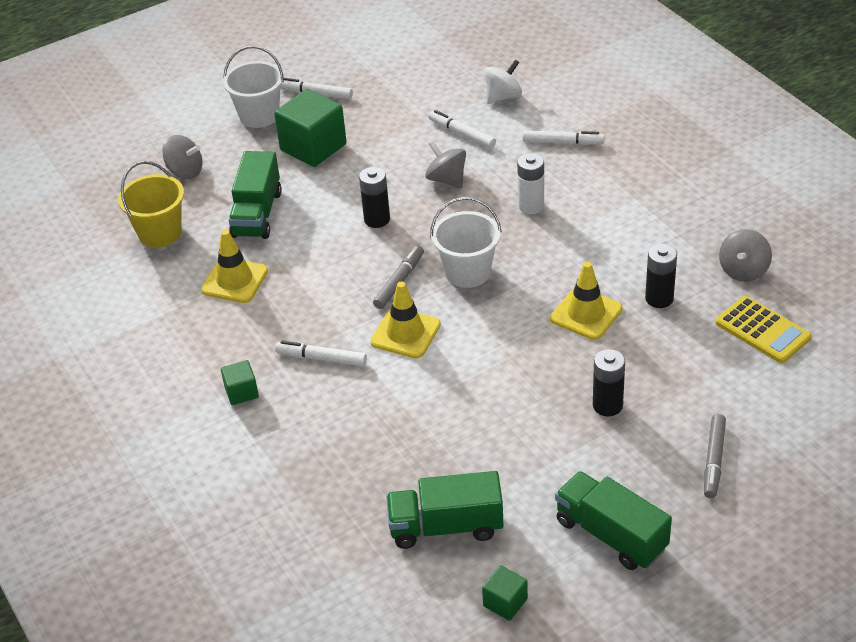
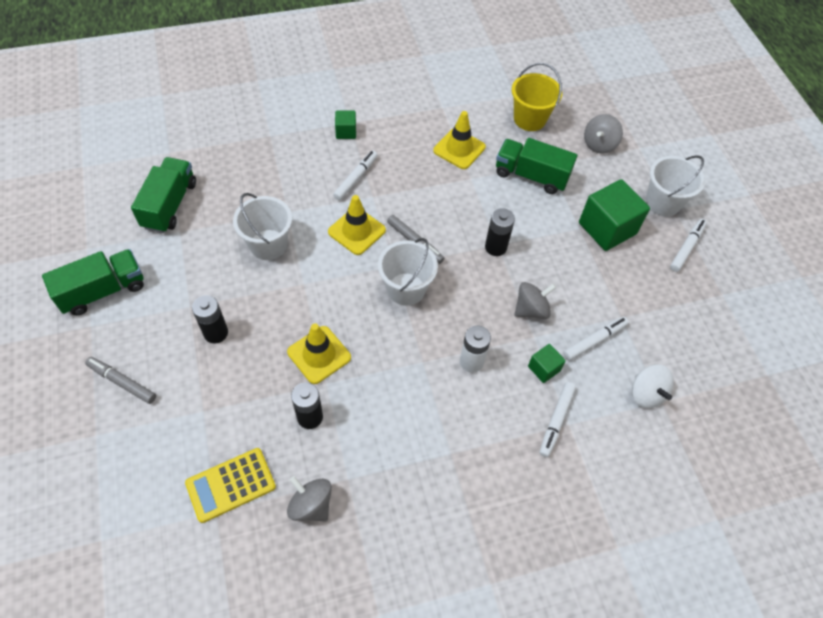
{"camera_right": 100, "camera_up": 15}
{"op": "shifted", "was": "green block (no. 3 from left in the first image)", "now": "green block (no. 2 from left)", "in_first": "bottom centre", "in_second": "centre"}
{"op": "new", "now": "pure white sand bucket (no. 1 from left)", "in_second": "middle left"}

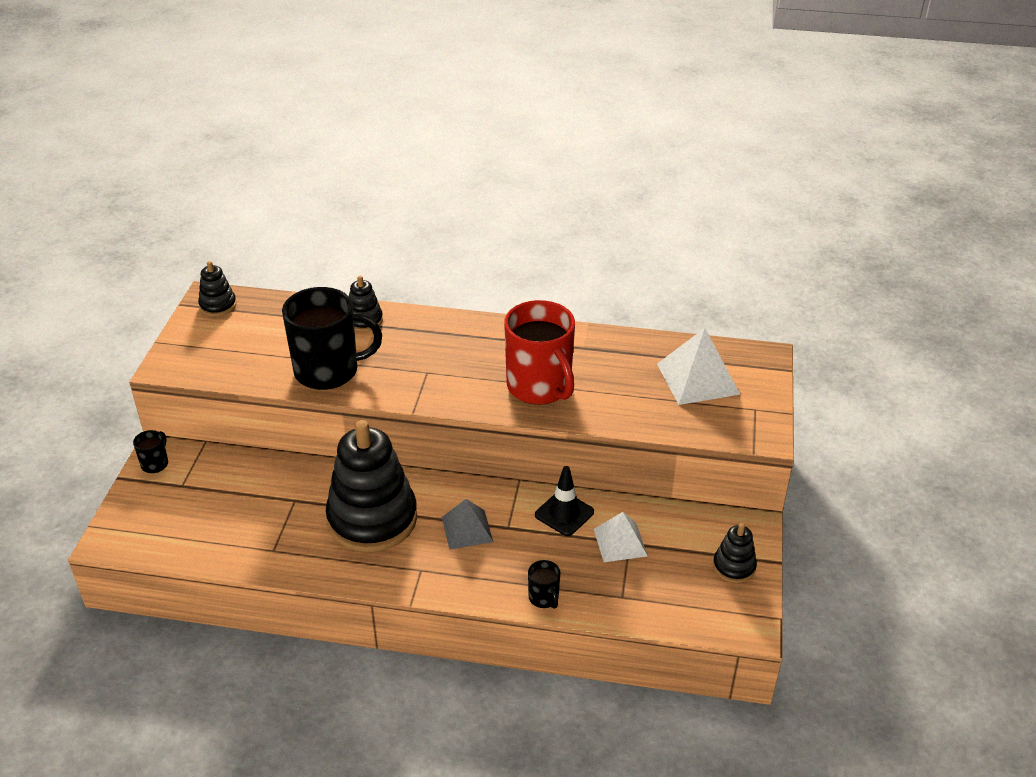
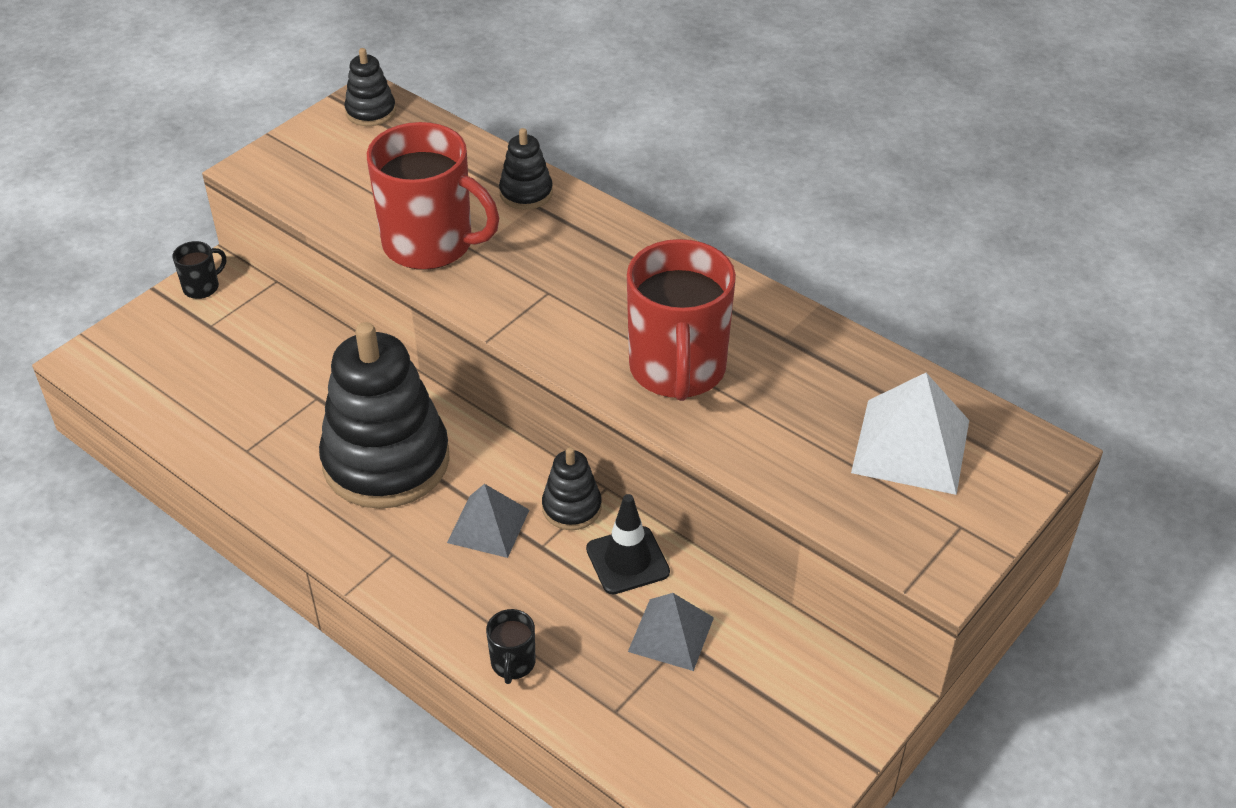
{"camera_right": 30, "camera_up": 5}
{"op": "repainted", "was": "ebony mug (no. 2 from left)", "now": "crimson mug (no. 1 from left)", "in_first": "middle left", "in_second": "top centre"}
{"op": "repainted", "was": "pure white pyramid (no. 1 from left)", "now": "ash-grey pyramid (no. 2 from left)", "in_first": "bottom centre", "in_second": "bottom centre"}
{"op": "shifted", "was": "ebony ring stacker (no. 4 from left)", "in_first": "bottom right", "in_second": "centre"}

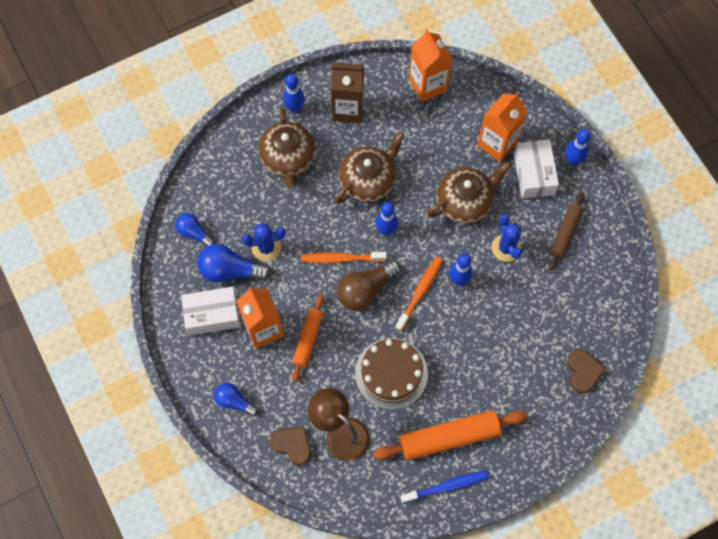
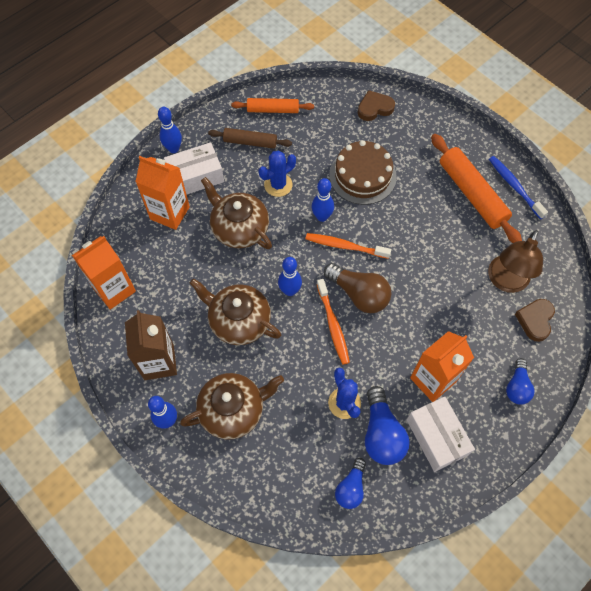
{"camera_right": -105, "camera_up": -5}
{"op": "shifted", "was": "orange-coloured pastry roller (no. 1 from left)", "in_first": "centre", "in_second": "top centre"}
{"op": "shifted", "was": "dark brown layer cake", "in_first": "bottom centre", "in_second": "top centre"}

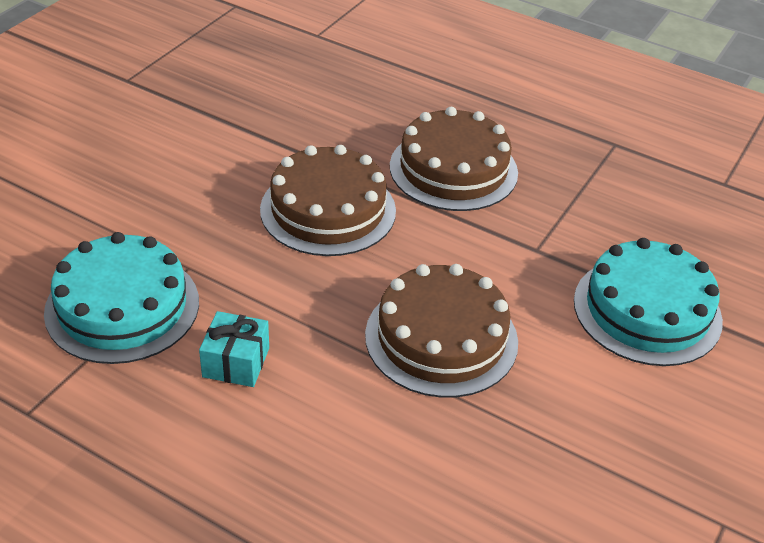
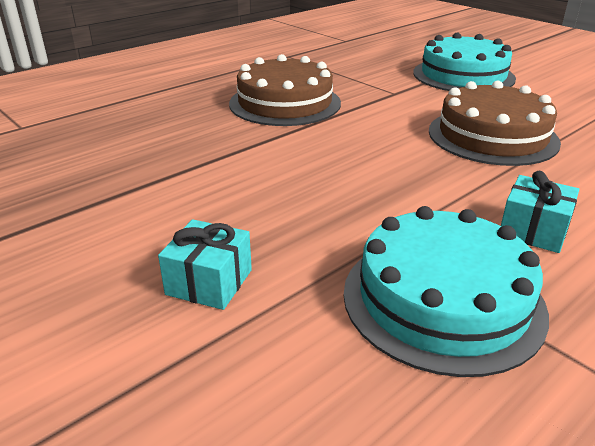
{"camera_right": -70, "camera_up": -10}
{"op": "gone", "was": "dark brown layer cake (no. 1 from left)", "in_first": "centre"}
{"op": "new", "now": "aqua present (no. 1 from left)", "in_second": "centre"}

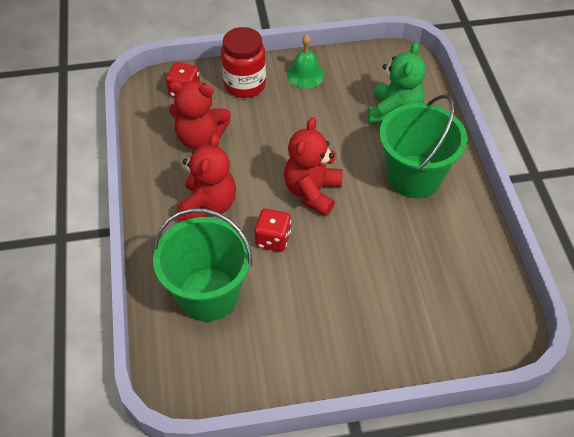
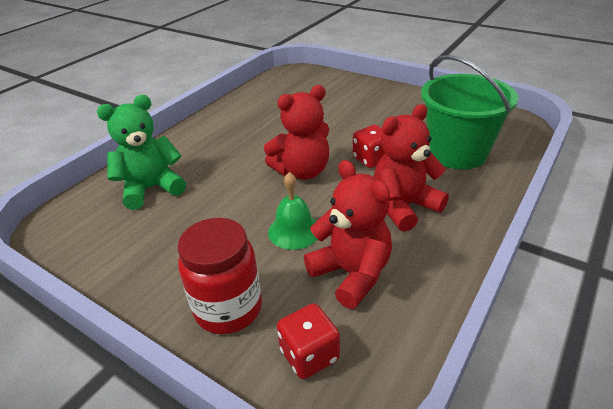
{"camera_right": -135, "camera_up": -15}
{"op": "shifted", "was": "green hand bell", "in_first": "top centre", "in_second": "centre"}
{"op": "gone", "was": "green sand bucket (no. 2 from left)", "in_first": "middle right"}

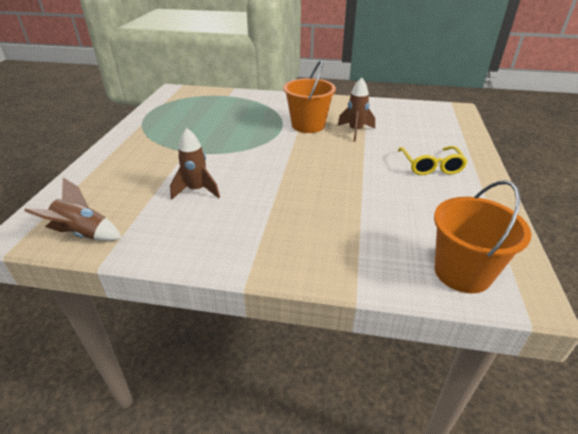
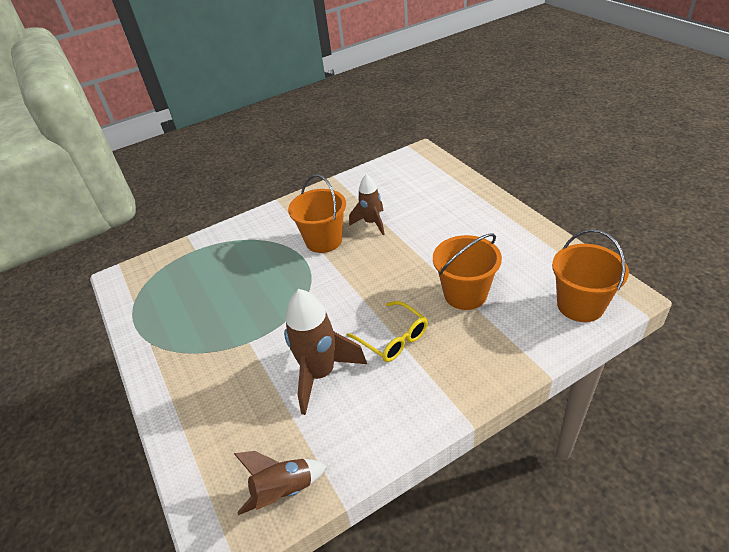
{"camera_right": -35, "camera_up": 5}
{"op": "scaled", "was": "dark brown toy rocket (no. 2 from left)", "in_first": "centre", "in_second": "centre", "ratio": 1.59}
{"op": "shifted", "was": "yellow eyeglasses", "in_first": "middle right", "in_second": "centre"}
{"op": "new", "now": "orange-coloured sand bucket (no. 2 from left)", "in_second": "centre"}

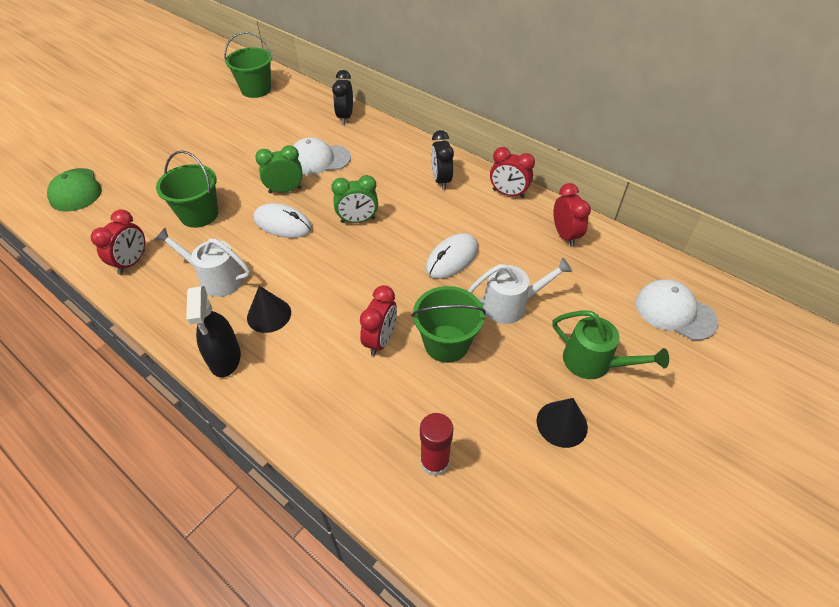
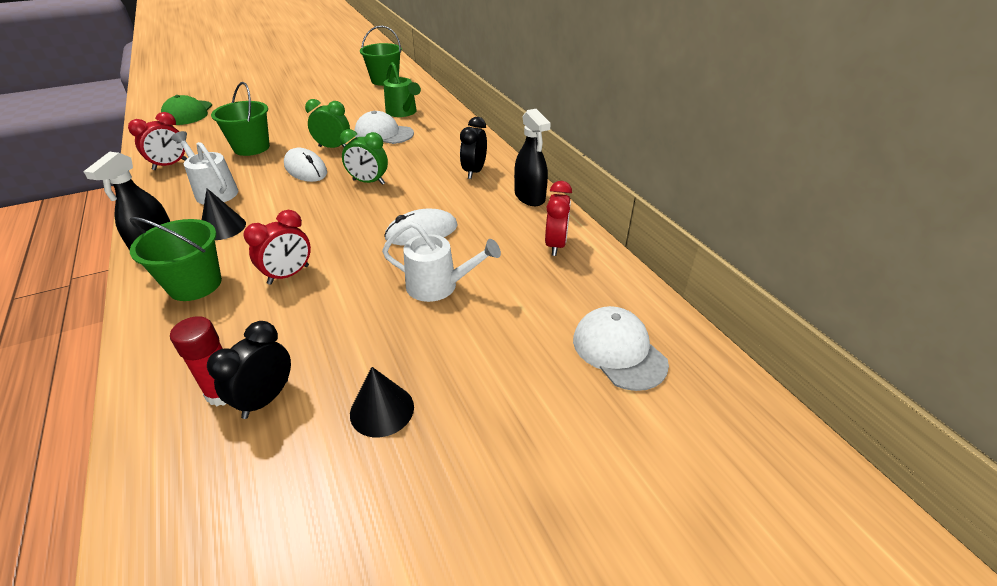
{"camera_right": 25, "camera_up": -10}
{"op": "shifted", "was": "ebony alarm clock (no. 1 from left)", "in_first": "top centre", "in_second": "middle left"}
{"op": "swapped", "was": "crimson alarm clock (no. 3 from left)", "now": "ebony spray cleaner (no. 2 from left)", "in_first": "top centre", "in_second": "top centre"}
{"op": "shifted", "was": "green sand bucket (no. 3 from left in the first image)", "now": "green sand bucket (no. 1 from left)", "in_first": "centre", "in_second": "middle left"}
{"op": "shifted", "was": "green sprinkling can", "in_first": "middle right", "in_second": "top centre"}

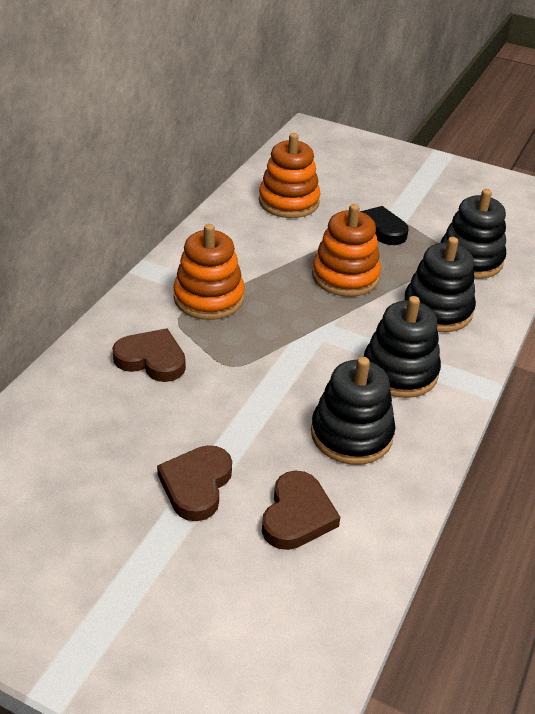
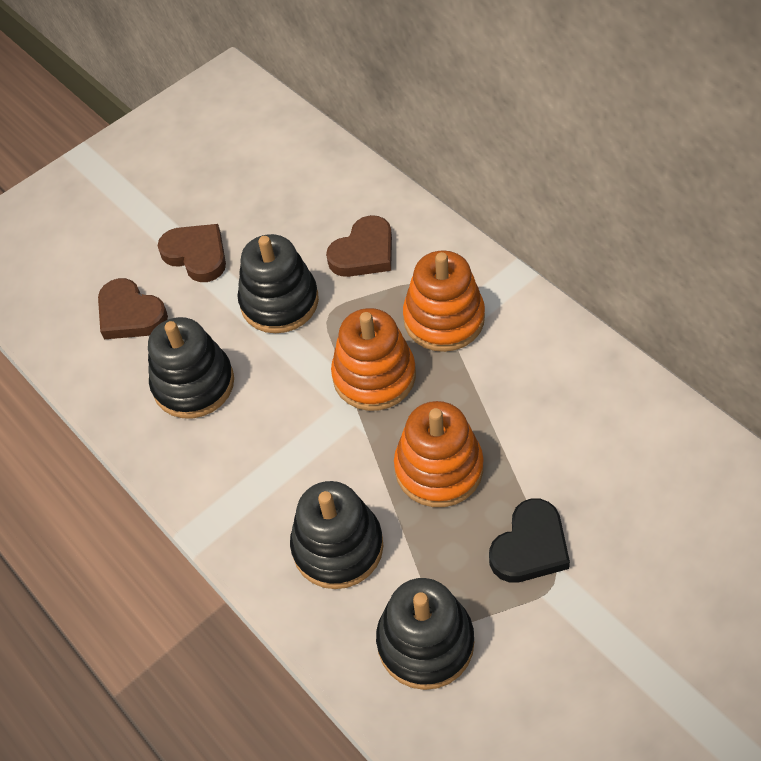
{"camera_right": 120, "camera_up": 15}
{"op": "shifted", "was": "orange-coloured ring stacker (no. 2 from left in the first image)", "now": "orange-coloured ring stacker (no. 1 from left)", "in_first": "top centre", "in_second": "centre"}
{"op": "shifted", "was": "ebony ring stacker (no. 2 from left)", "in_first": "middle right", "in_second": "centre"}

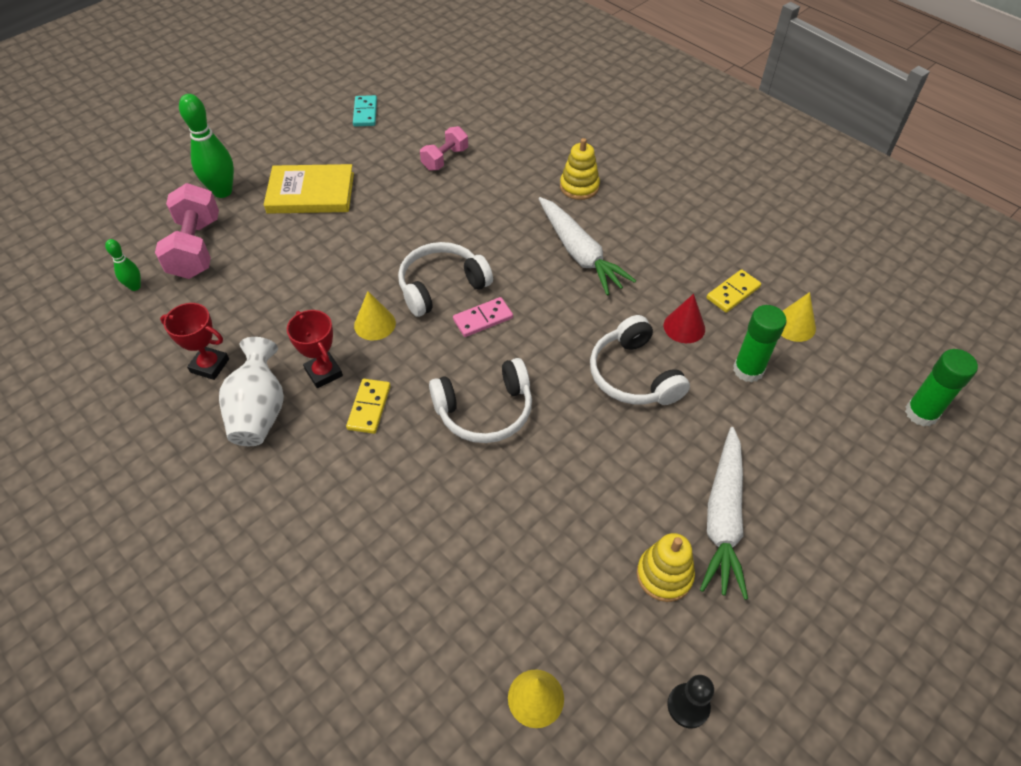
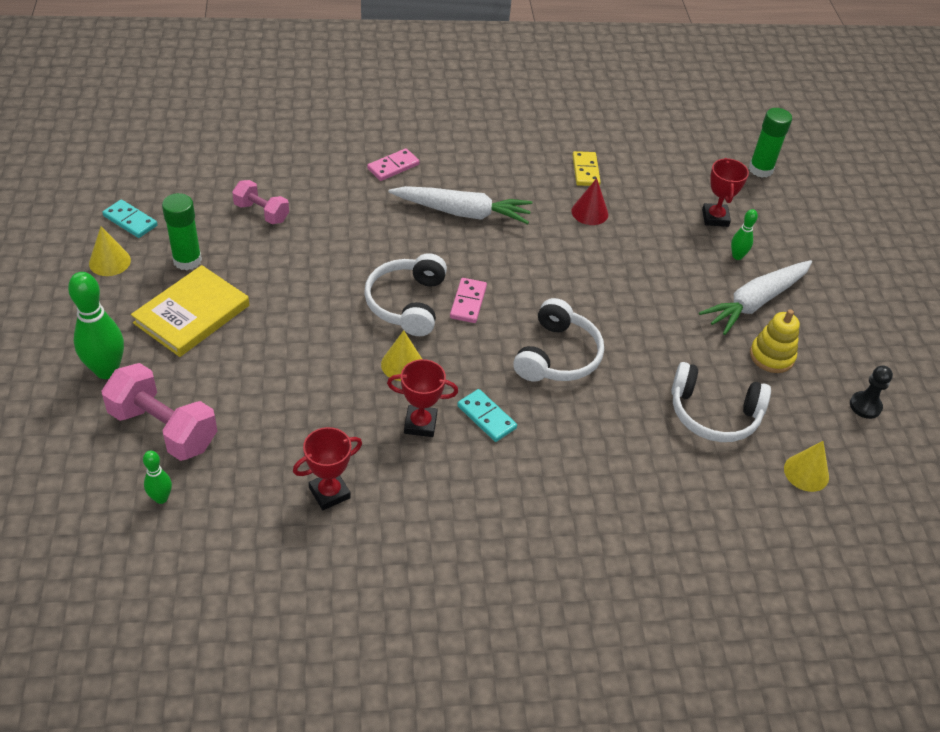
{"camera_right": -55, "camera_up": -5}
{"op": "rotated", "was": "pink free weight (no. 2 from left)", "in_first": "top centre", "in_second": "top left", "clockwise": -45}
{"op": "swapped", "was": "yellow ring stacker (no. 1 from left)", "now": "pink domino piece (no. 1 from left)", "in_first": "top centre", "in_second": "top centre"}
{"op": "shifted", "was": "yellow cone shape (no. 3 from left in the first image)", "now": "yellow cone shape (no. 1 from left)", "in_first": "middle right", "in_second": "middle left"}
{"op": "shifted", "was": "green stick of glue (no. 1 from left)", "in_first": "middle right", "in_second": "top left"}
{"op": "shifted", "was": "pure white over-ear headphones (no. 3 from left)", "in_first": "centre", "in_second": "middle right"}
{"op": "gone", "was": "pure white vase", "in_first": "middle left"}
{"op": "repainted", "was": "yellow domino piece (no. 1 from left)", "now": "aqua domino piece (no. 2 from left)", "in_first": "centre", "in_second": "centre"}
{"op": "rotated", "was": "pure white toy carrot (no. 2 from left)", "in_first": "bottom right", "in_second": "middle right", "clockwise": 90}
{"op": "new", "now": "crimson prize cup (no. 3 from left)", "in_second": "top right"}
{"op": "new", "now": "green bowling pin (no. 3 from left)", "in_second": "top right"}

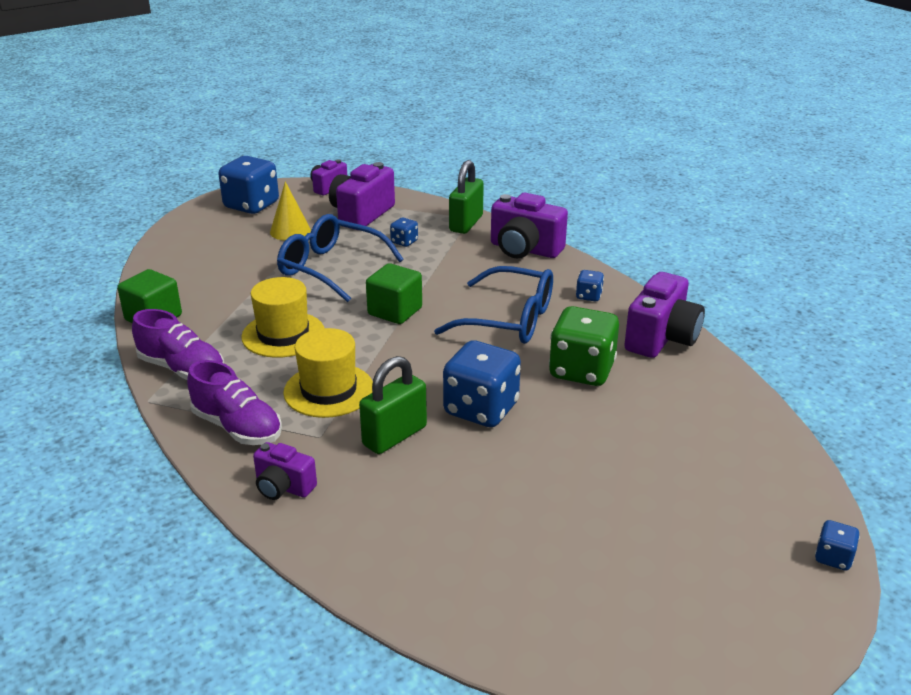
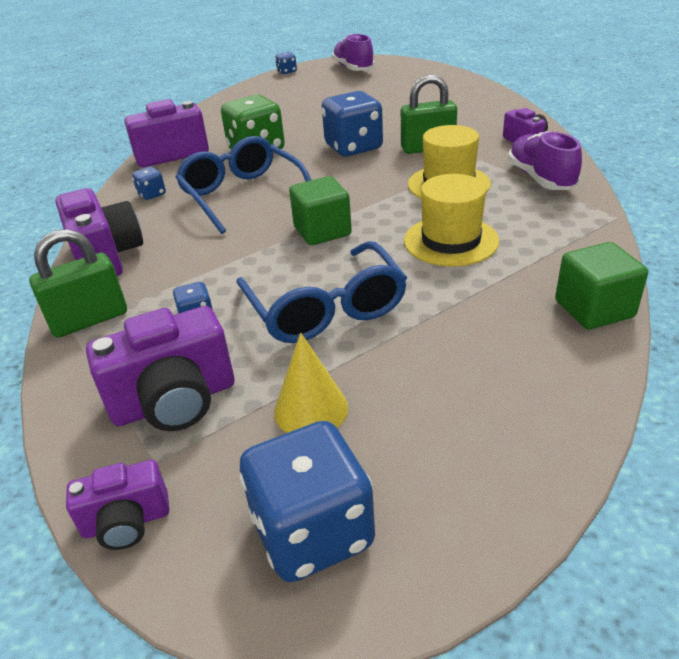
{"camera_right": -140, "camera_up": 5}
{"op": "shifted", "was": "violet lace-up shoe (no. 1 from left)", "in_first": "middle left", "in_second": "top centre"}

